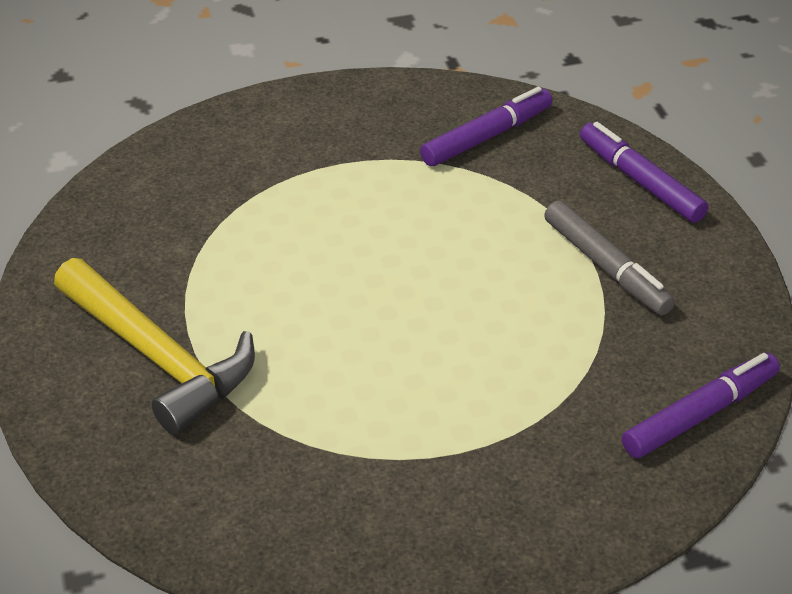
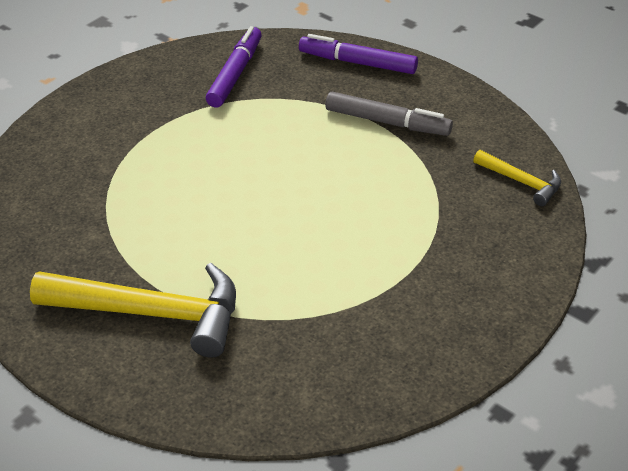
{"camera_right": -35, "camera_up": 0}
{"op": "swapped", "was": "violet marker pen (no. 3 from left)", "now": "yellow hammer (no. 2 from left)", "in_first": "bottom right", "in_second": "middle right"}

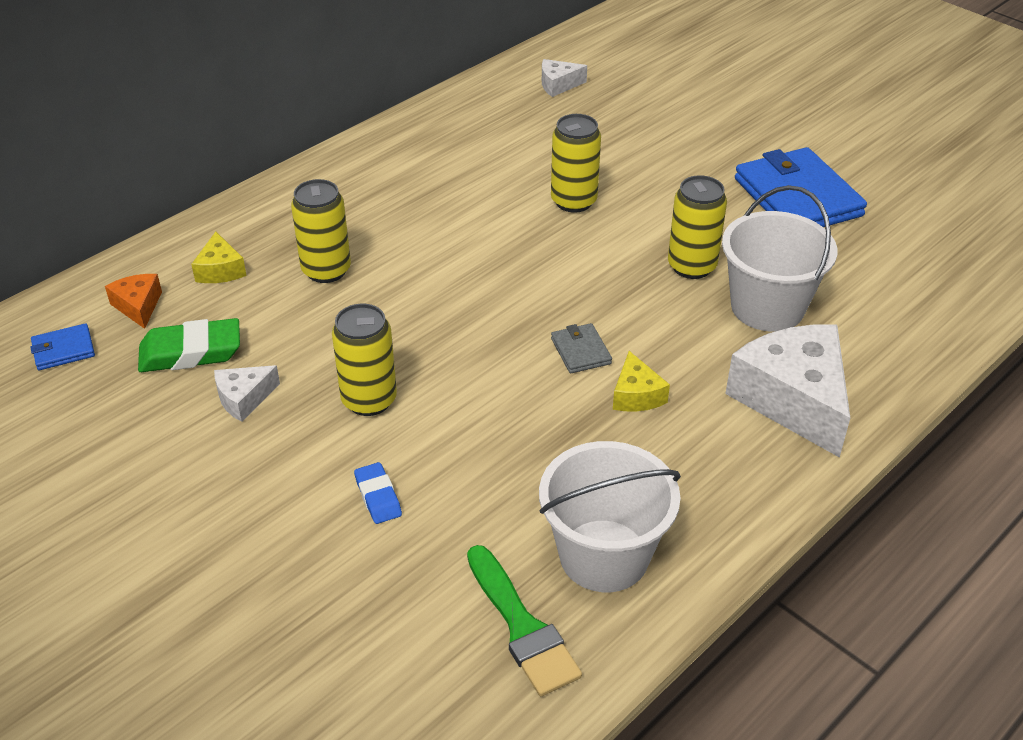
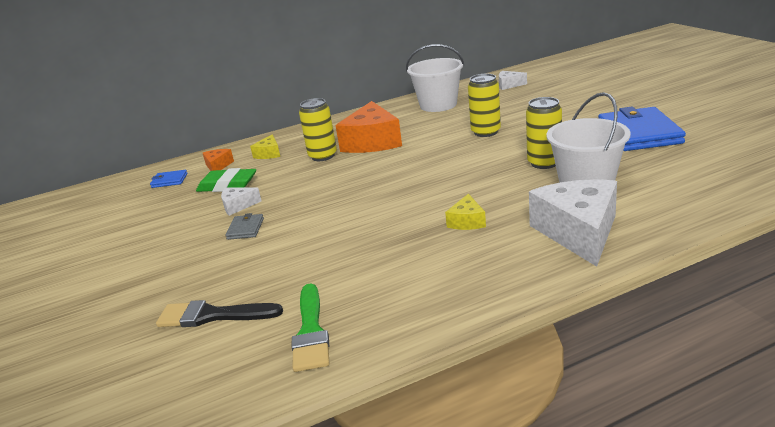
{"camera_right": 25, "camera_up": -15}
{"op": "gone", "was": "yellow can (no. 2 from left)", "in_first": "centre"}
{"op": "shifted", "was": "ash-grey card wallet", "in_first": "centre", "in_second": "middle left"}
{"op": "shifted", "was": "pure white sand bucket (no. 1 from left)", "in_first": "bottom centre", "in_second": "top centre"}
{"op": "gone", "was": "royal blue eraser", "in_first": "centre"}
{"op": "new", "now": "orange-coloured cheese wedge (no. 2 from left)", "in_second": "top centre"}
{"op": "new", "now": "ebony brush", "in_second": "bottom left"}

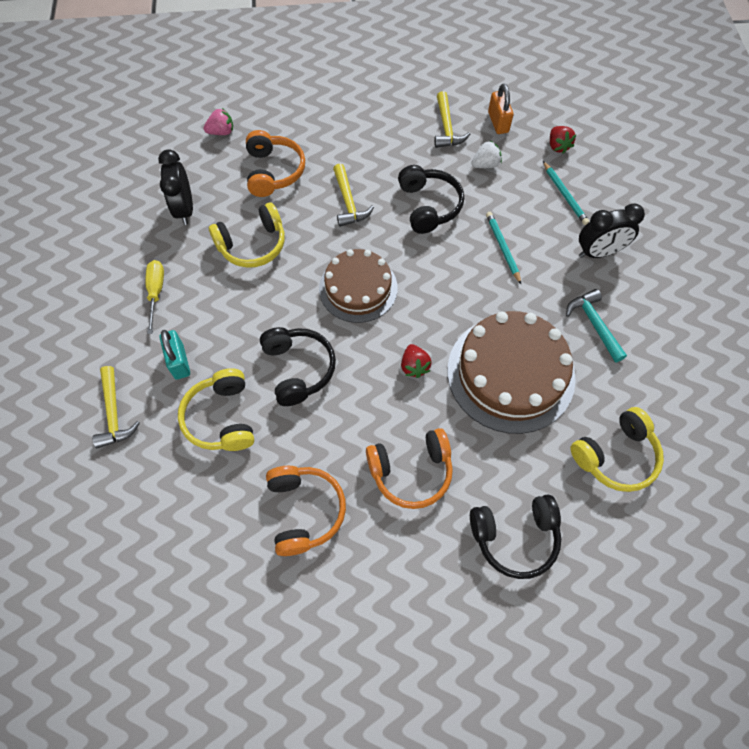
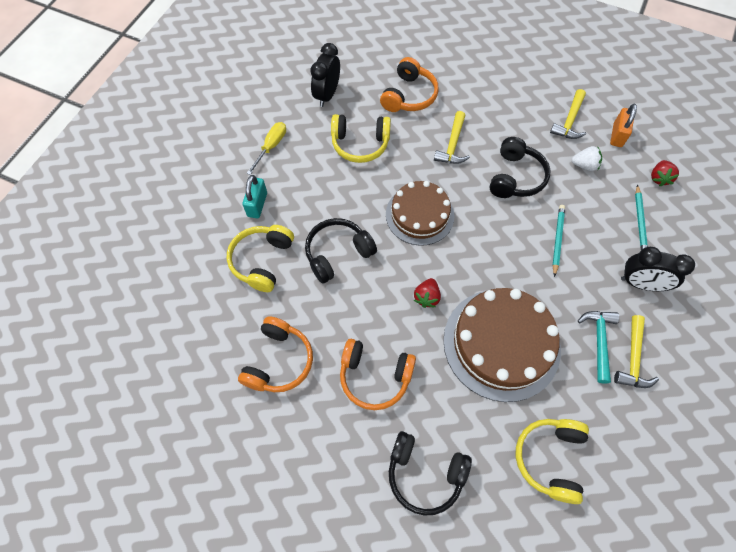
{"camera_right": 30, "camera_up": 0}
{"op": "gone", "was": "pink strawberry", "in_first": "top left"}
{"op": "rotated", "was": "ebony over-ear headphones (no. 1 from left)", "in_first": "centre", "in_second": "centre", "clockwise": -135}
{"op": "shifted", "was": "yellow hammer (no. 1 from left in the first image)", "now": "yellow hammer (no. 3 from left)", "in_first": "middle left", "in_second": "middle right"}
{"op": "rotated", "was": "yellow over-ear headphones (no. 3 from left)", "in_first": "middle right", "in_second": "bottom right", "clockwise": 105}

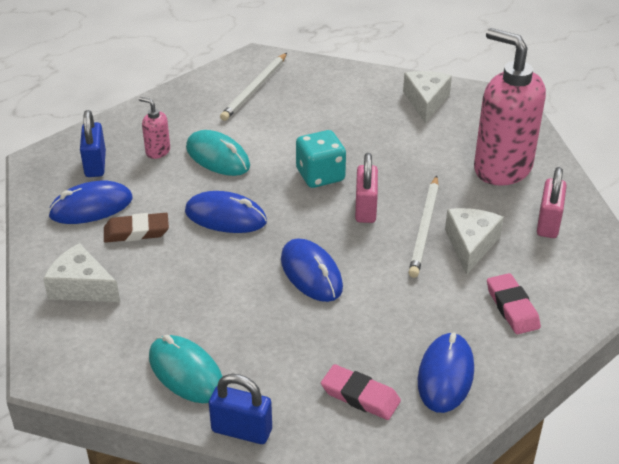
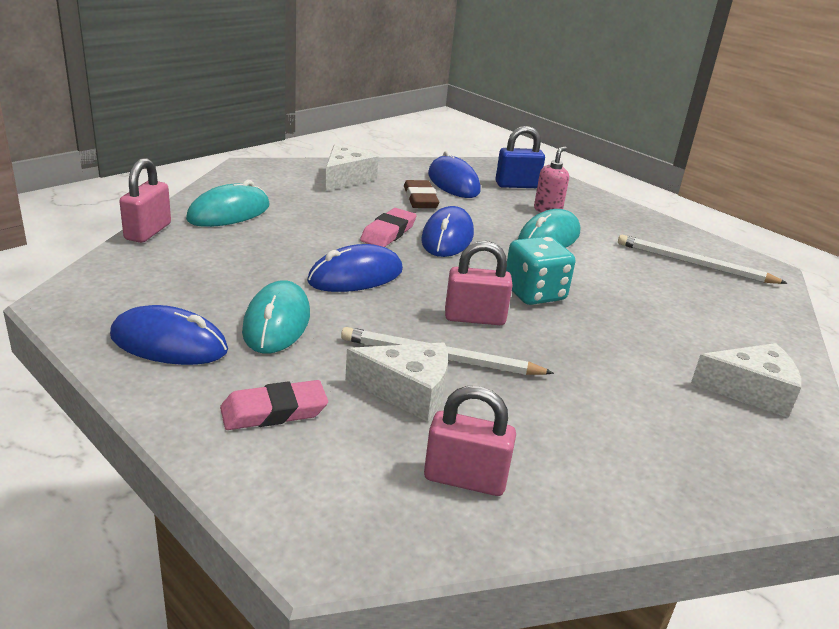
{"camera_right": 85, "camera_up": -10}
{"op": "gone", "was": "pink soap pump (no. 2 from left)", "in_first": "top right"}
{"op": "shifted", "was": "pink eraser (no. 1 from left in the first image)", "now": "pink eraser (no. 2 from left)", "in_first": "bottom centre", "in_second": "centre"}
{"op": "repainted", "was": "royal blue small lock (no. 2 from left)", "now": "pink small lock (no. 1 from left)", "in_first": "bottom centre", "in_second": "top left"}
{"op": "new", "now": "aqua mouse (no. 2 from left)", "in_second": "middle left"}

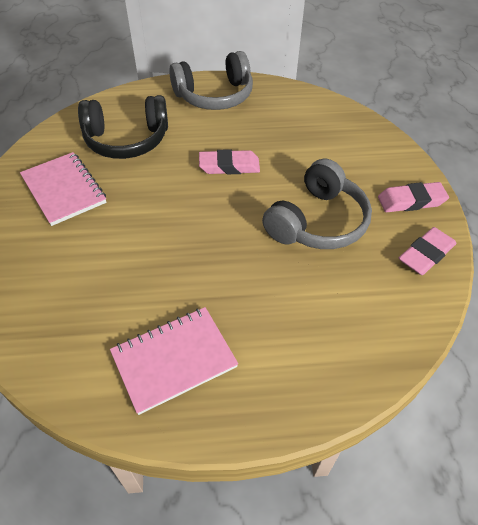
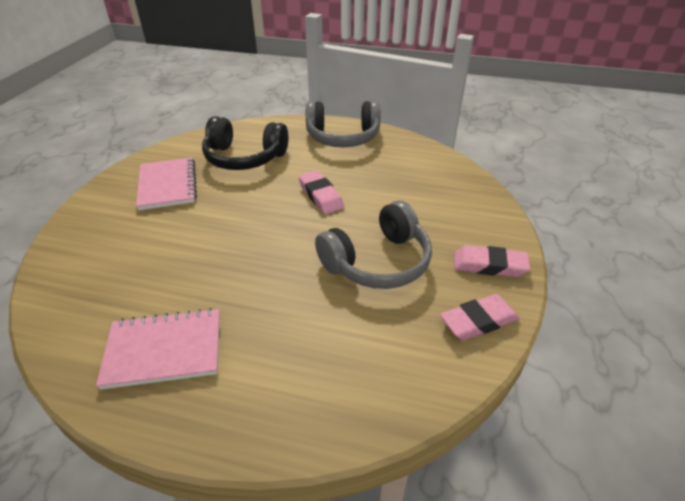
{"camera_right": 20, "camera_up": -10}
{"op": "rotated", "was": "pink eraser (no. 1 from left)", "in_first": "top centre", "in_second": "centre", "clockwise": 45}

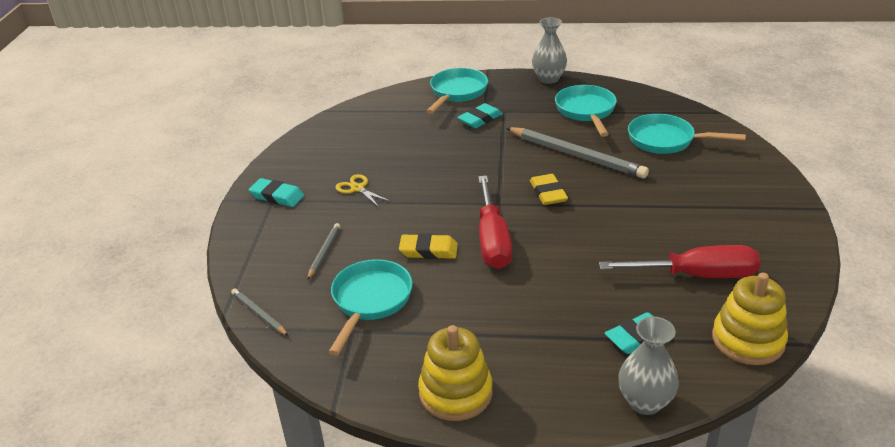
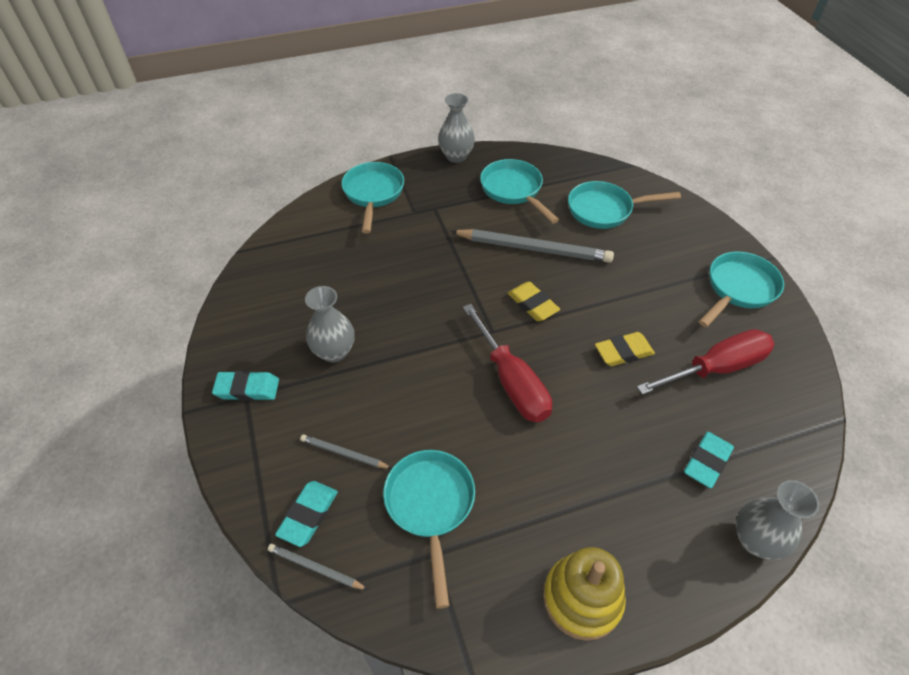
{"camera_right": -25, "camera_up": 15}
{"op": "shifted", "was": "aqua eraser (no. 2 from left)", "in_first": "top centre", "in_second": "bottom centre"}
{"op": "swapped", "was": "yellow pair of scissors", "now": "ash-grey vase (no. 1 from left)", "in_first": "centre", "in_second": "centre"}
{"op": "rotated", "was": "ash-grey lead pencil (no. 2 from left)", "in_first": "centre", "in_second": "bottom centre", "clockwise": -60}
{"op": "shifted", "was": "yellow eraser (no. 1 from left in the first image)", "now": "yellow eraser (no. 2 from left)", "in_first": "centre", "in_second": "middle right"}
{"op": "gone", "was": "yellow ring stacker (no. 2 from left)", "in_first": "bottom right"}
{"op": "new", "now": "aqua pan (no. 5 from left)", "in_second": "middle right"}

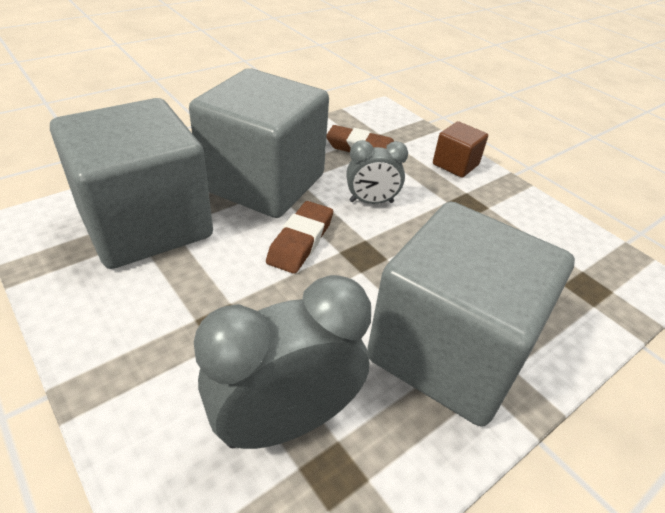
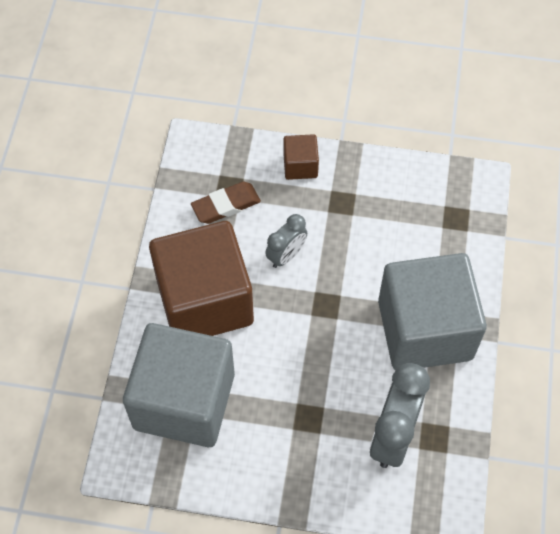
{"camera_right": -40, "camera_up": 20}
{"op": "repainted", "was": "ash-grey block (no. 2 from left)", "now": "dark brown block (no. 1 from left)", "in_first": "top centre", "in_second": "centre"}
{"op": "gone", "was": "dark brown eraser (no. 1 from left)", "in_first": "centre"}

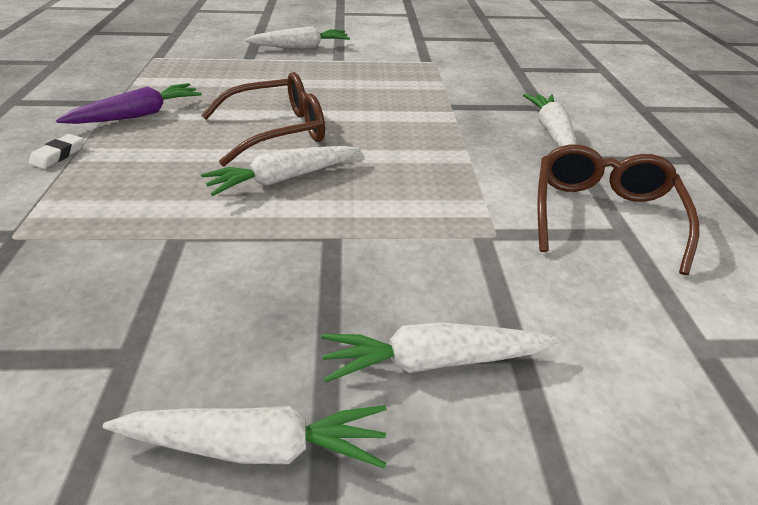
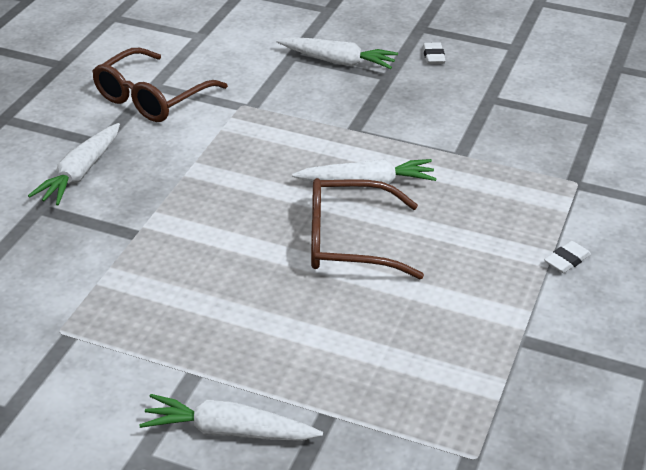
{"camera_right": -155, "camera_up": 0}
{"op": "gone", "was": "violet toy carrot", "in_first": "top left"}
{"op": "swapped", "was": "pure white toy carrot (no. 1 from left)", "now": "pure white eraser (no. 1 from left)", "in_first": "bottom left", "in_second": "top right"}

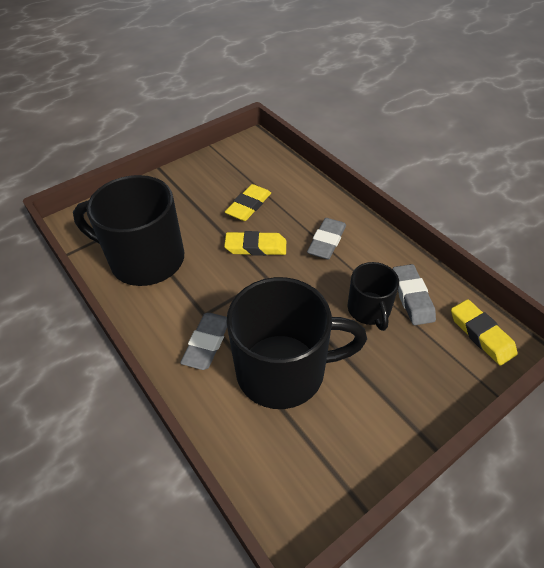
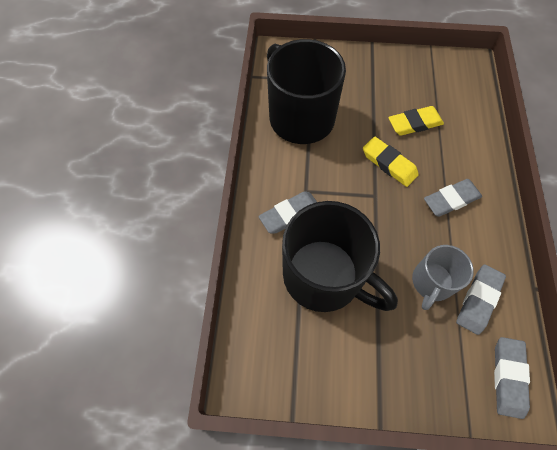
{"camera_right": 40, "camera_up": 15}
{"op": "repainted", "was": "ebony mug (no. 3 from left)", "now": "ash-grey mug", "in_first": "middle right", "in_second": "middle right"}
{"op": "repainted", "was": "yellow eraser (no. 3 from left)", "now": "ash-grey eraser (no. 4 from left)", "in_first": "middle right", "in_second": "bottom right"}

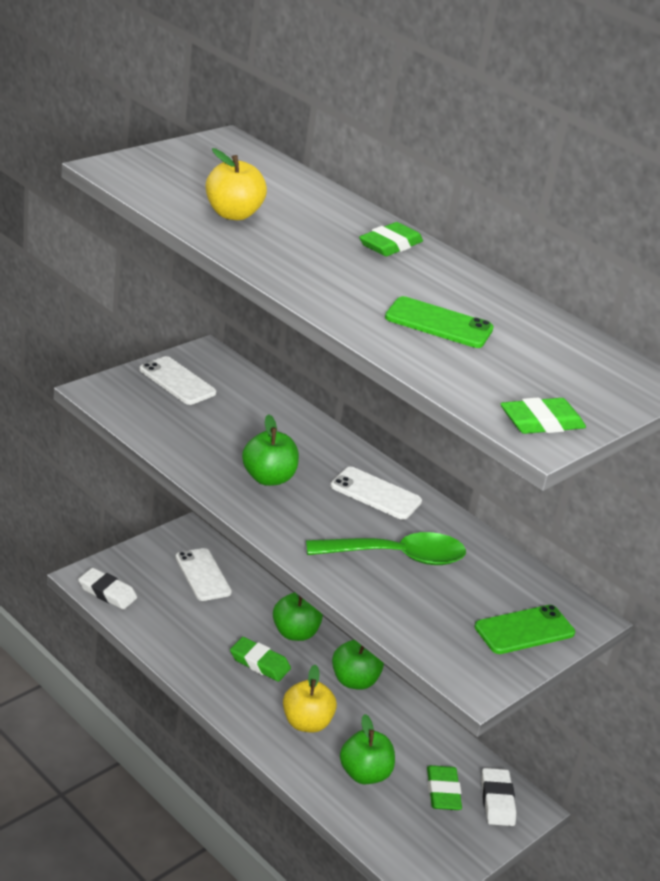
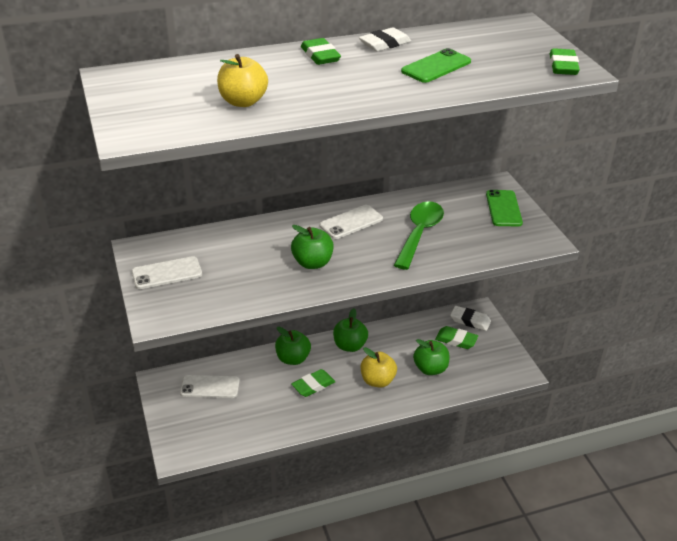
{"camera_right": -60, "camera_up": 5}
{"op": "shifted", "was": "pure white eraser (no. 1 from left)", "in_first": "bottom left", "in_second": "top centre"}

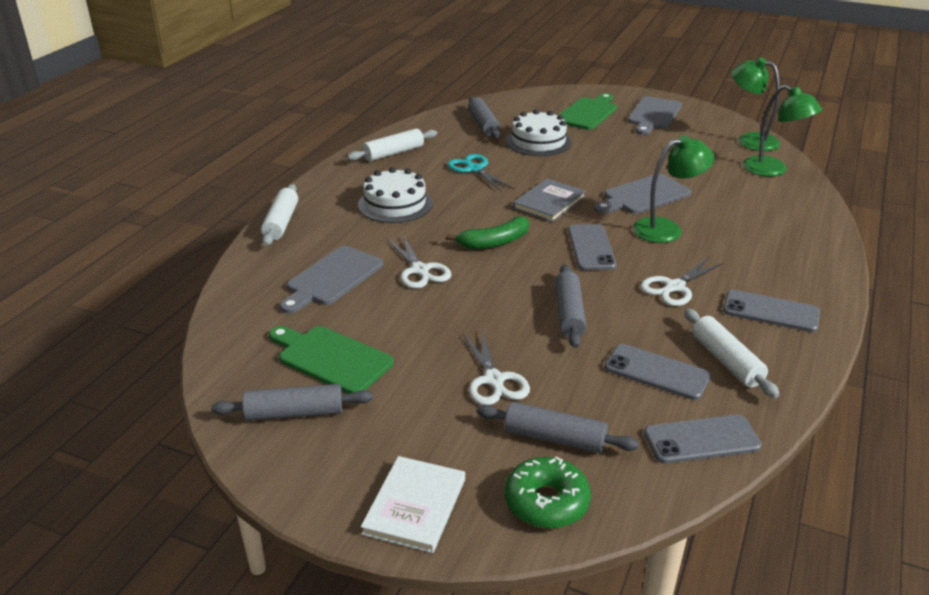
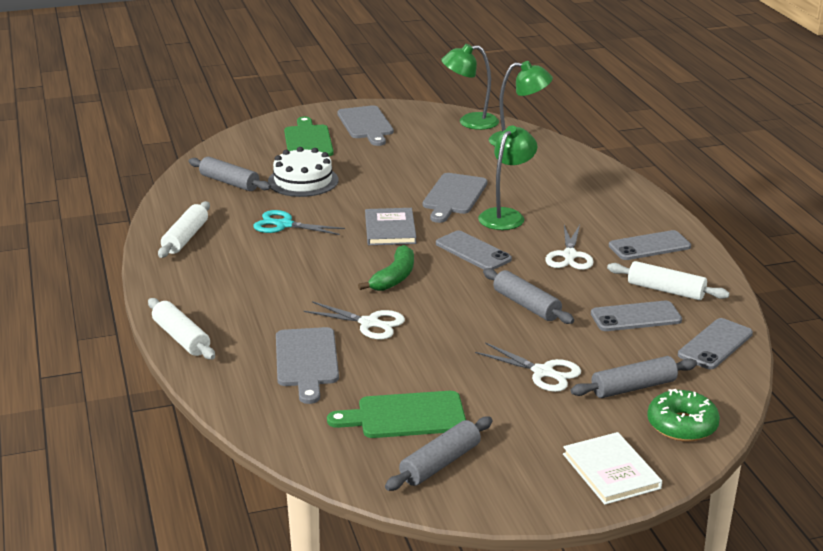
{"camera_right": -40, "camera_up": -5}
{"op": "gone", "was": "pure white layer cake (no. 1 from left)", "in_first": "top centre"}

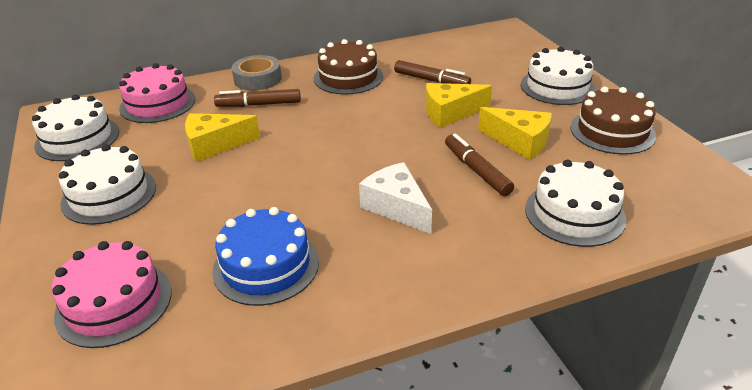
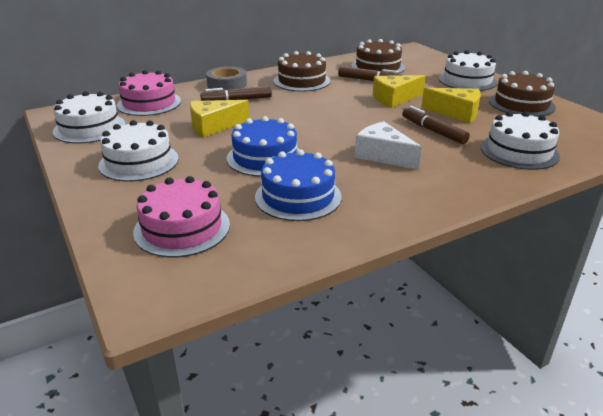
{"camera_right": -10, "camera_up": -5}
{"op": "new", "now": "dark brown layer cake (no. 2 from left)", "in_second": "top centre"}
{"op": "new", "now": "royal blue layer cake (no. 1 from left)", "in_second": "centre"}

